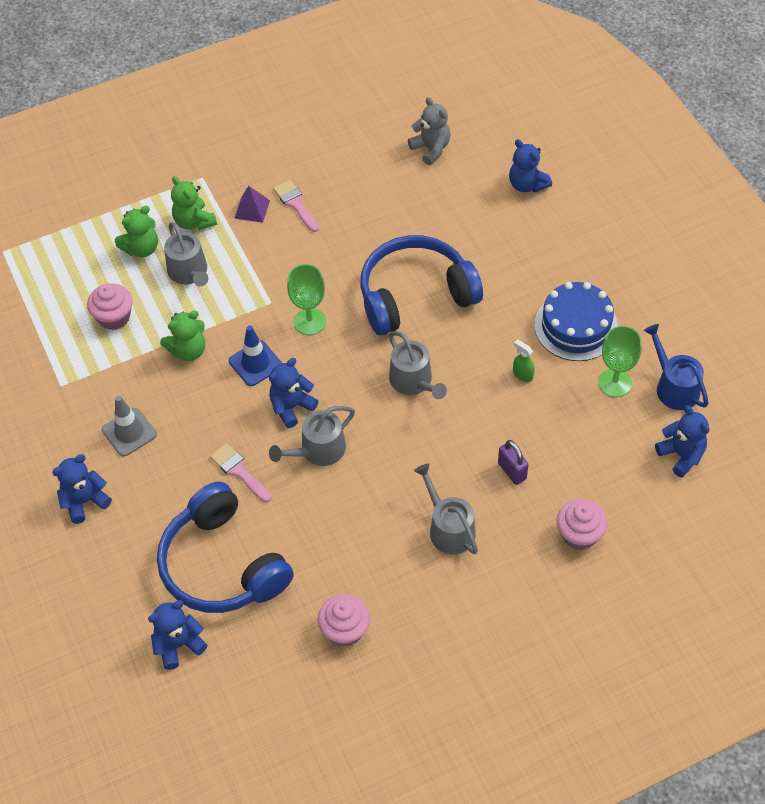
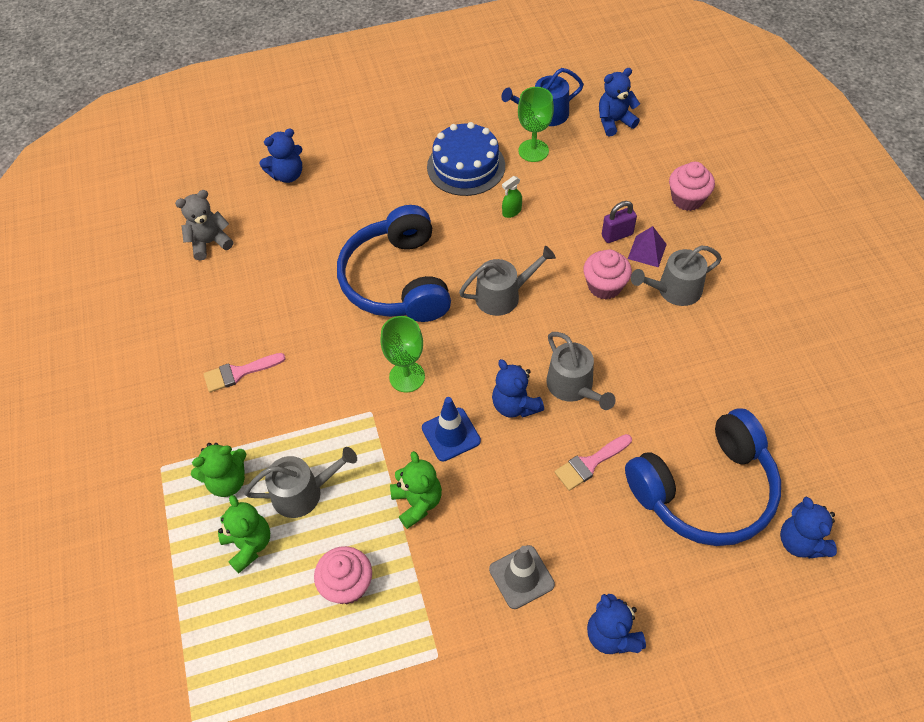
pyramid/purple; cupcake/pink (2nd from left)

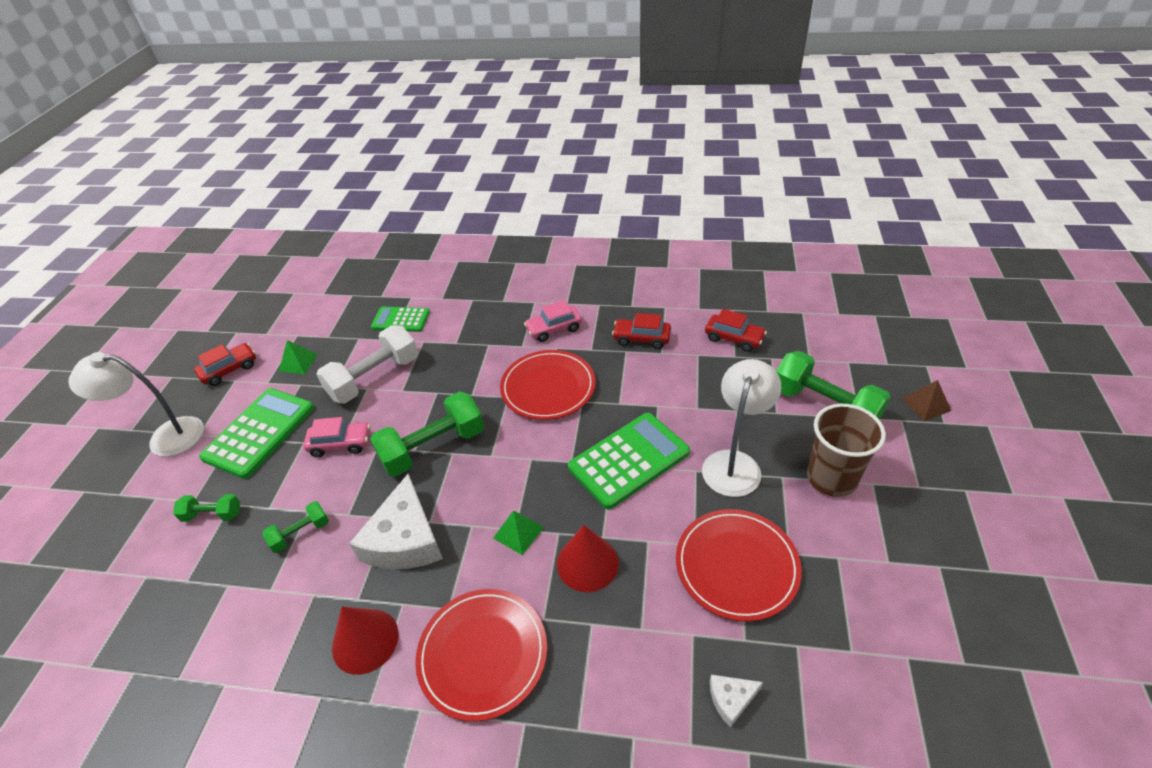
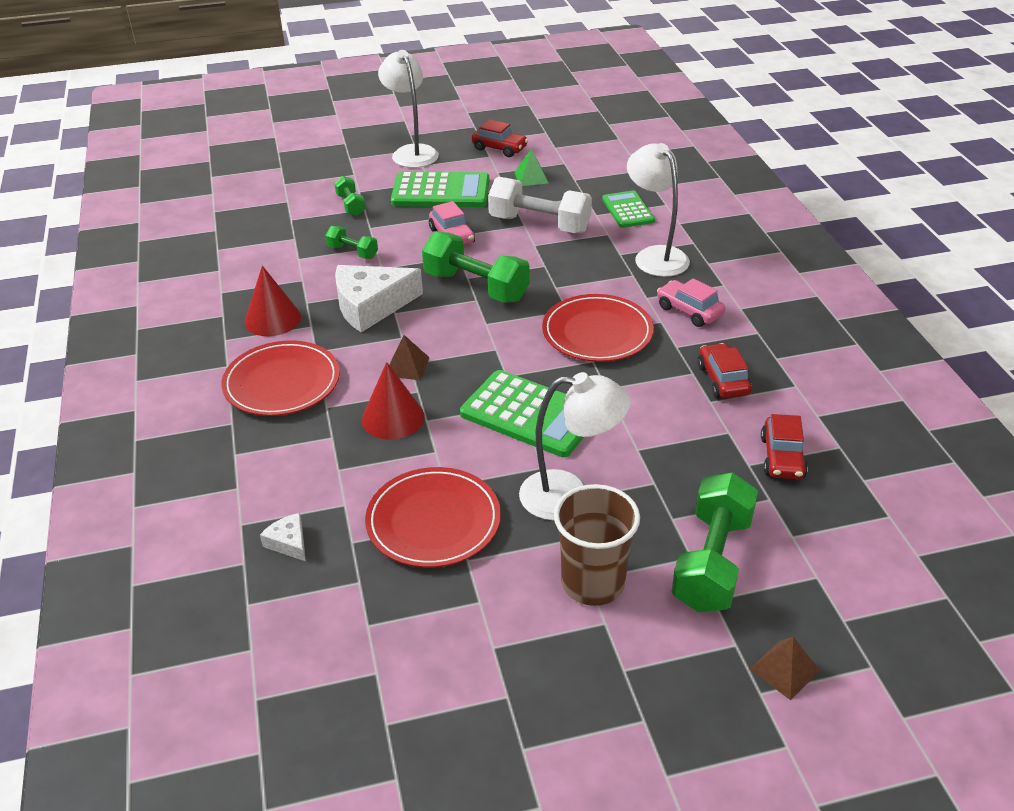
lamp/white (3rd from left); pyramid/brown (1st from left)

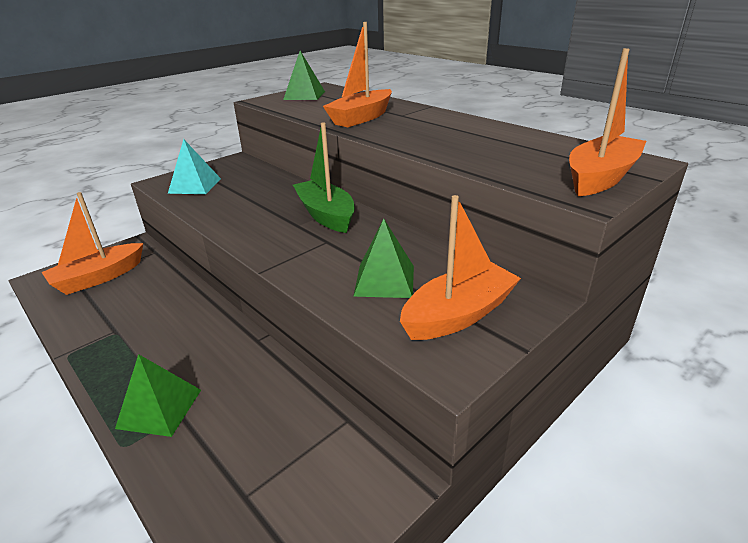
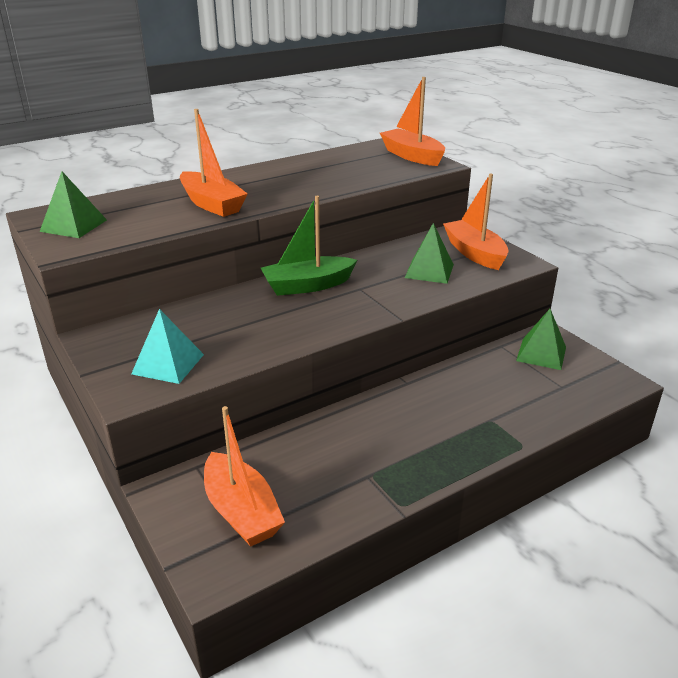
pyramid/green (3rd from left)

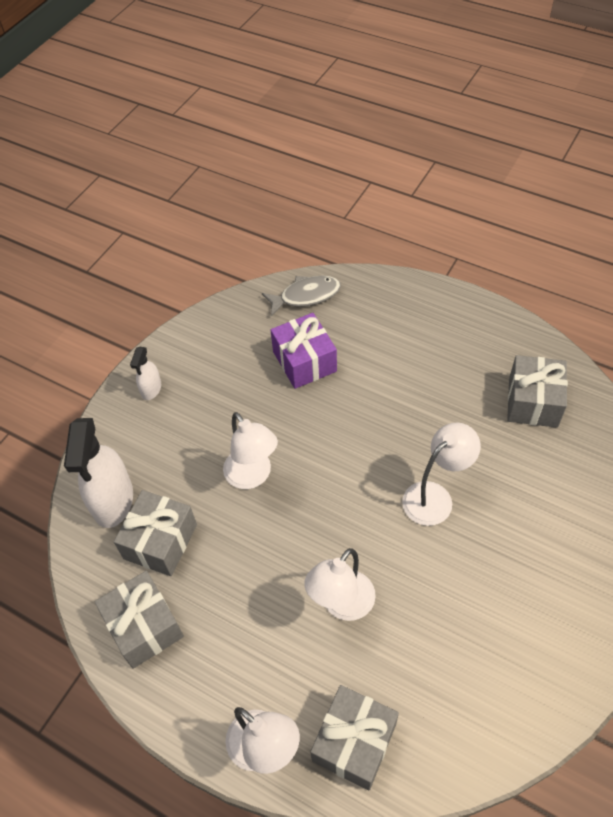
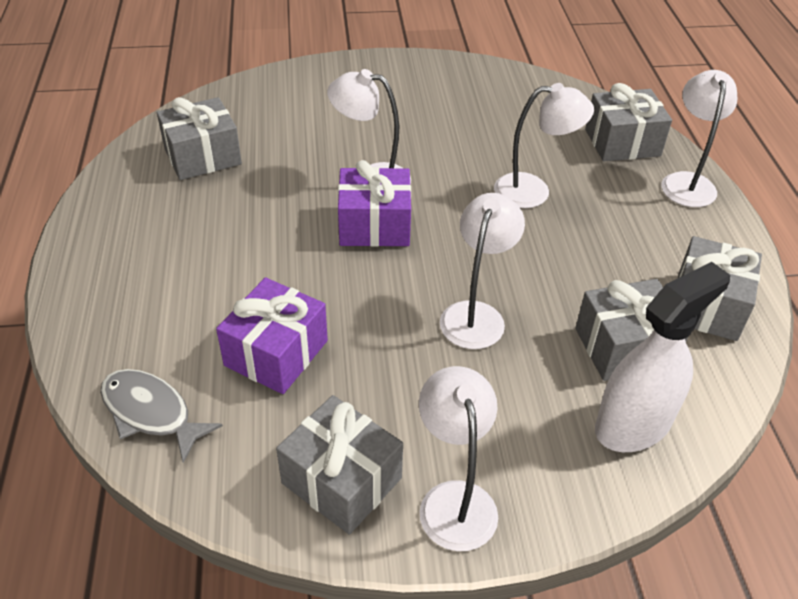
gift/grey (2nd from left); gift/purple (2nd from left); lamp/white (2nd from left)

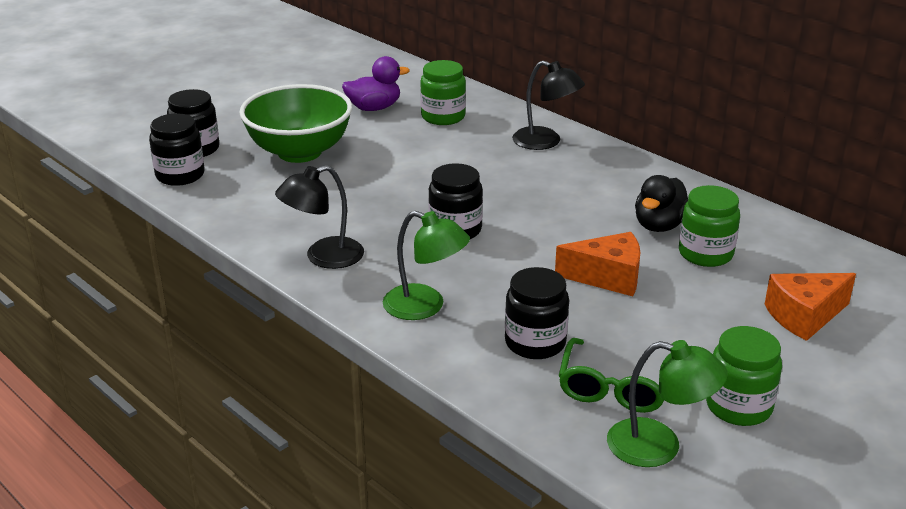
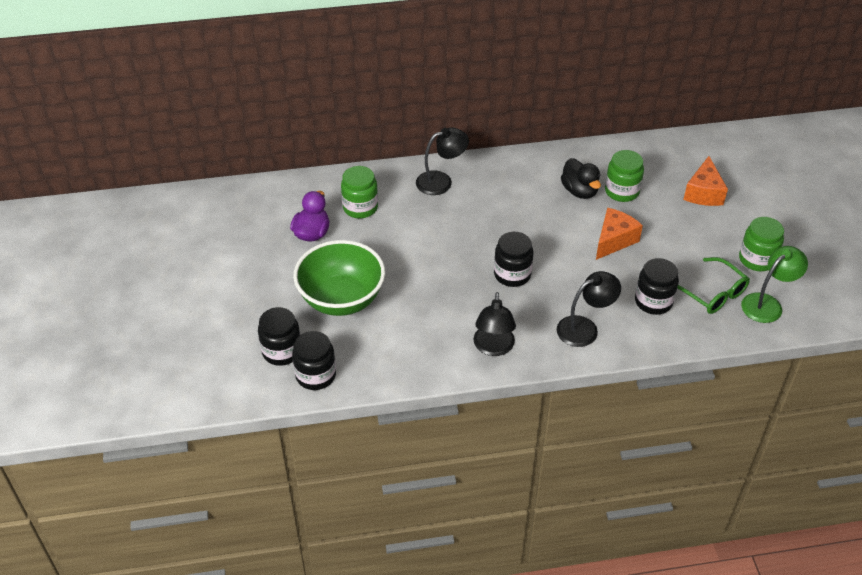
lamp/black (3rd from left)

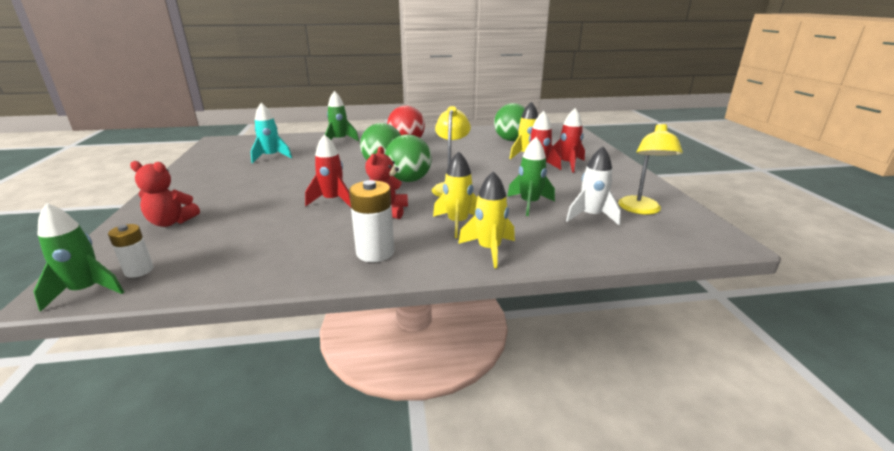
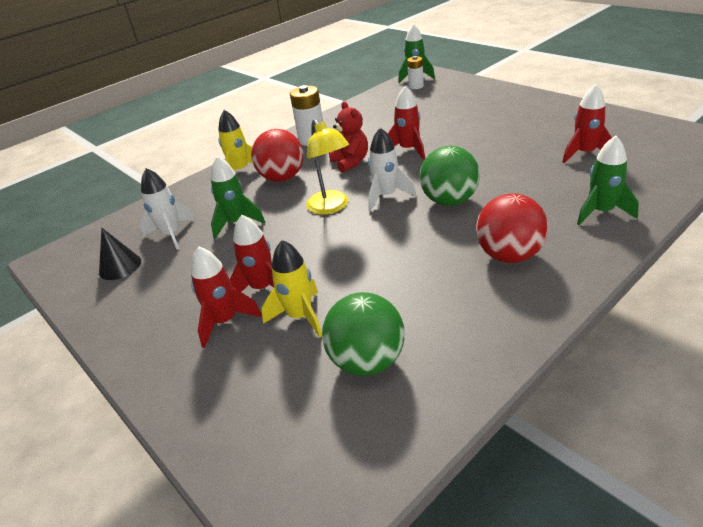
teddy bear/red (1st from left in the first image); rocket/white (2nd from left); ball/red (1st from left); cone/black; rocket/red (4th from left)

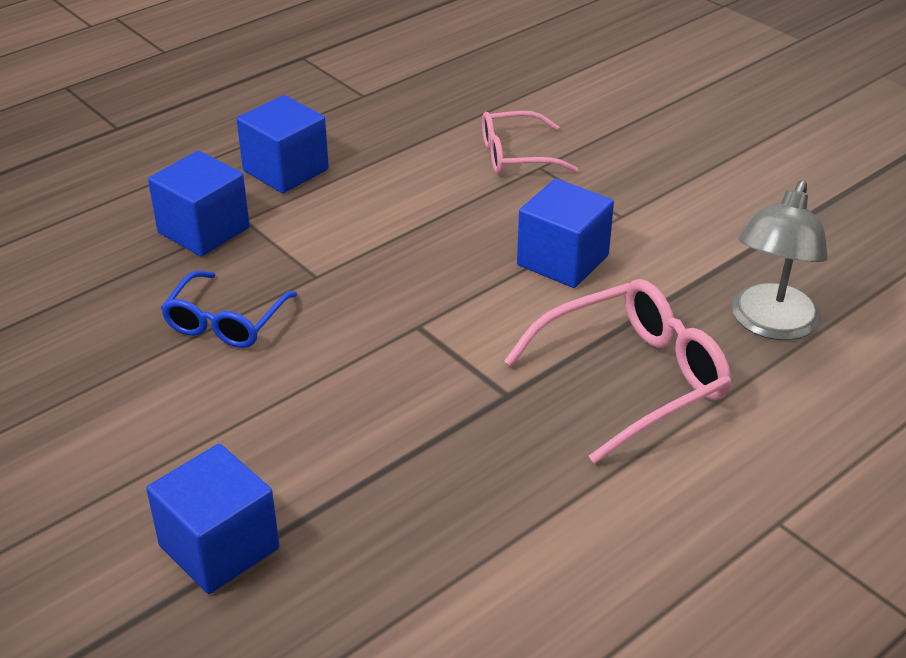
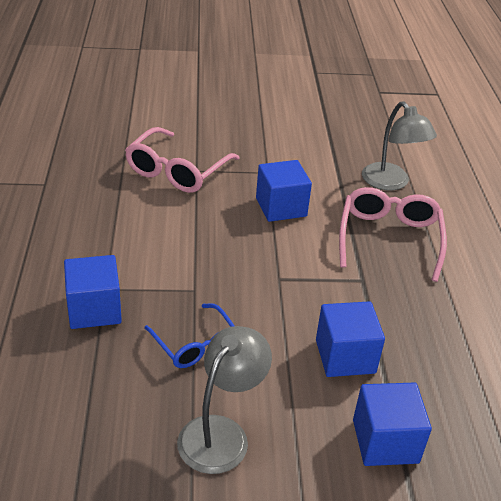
lamp/grey (1st from left); cube/blue (3rd from left); glasses/pink (1st from left)

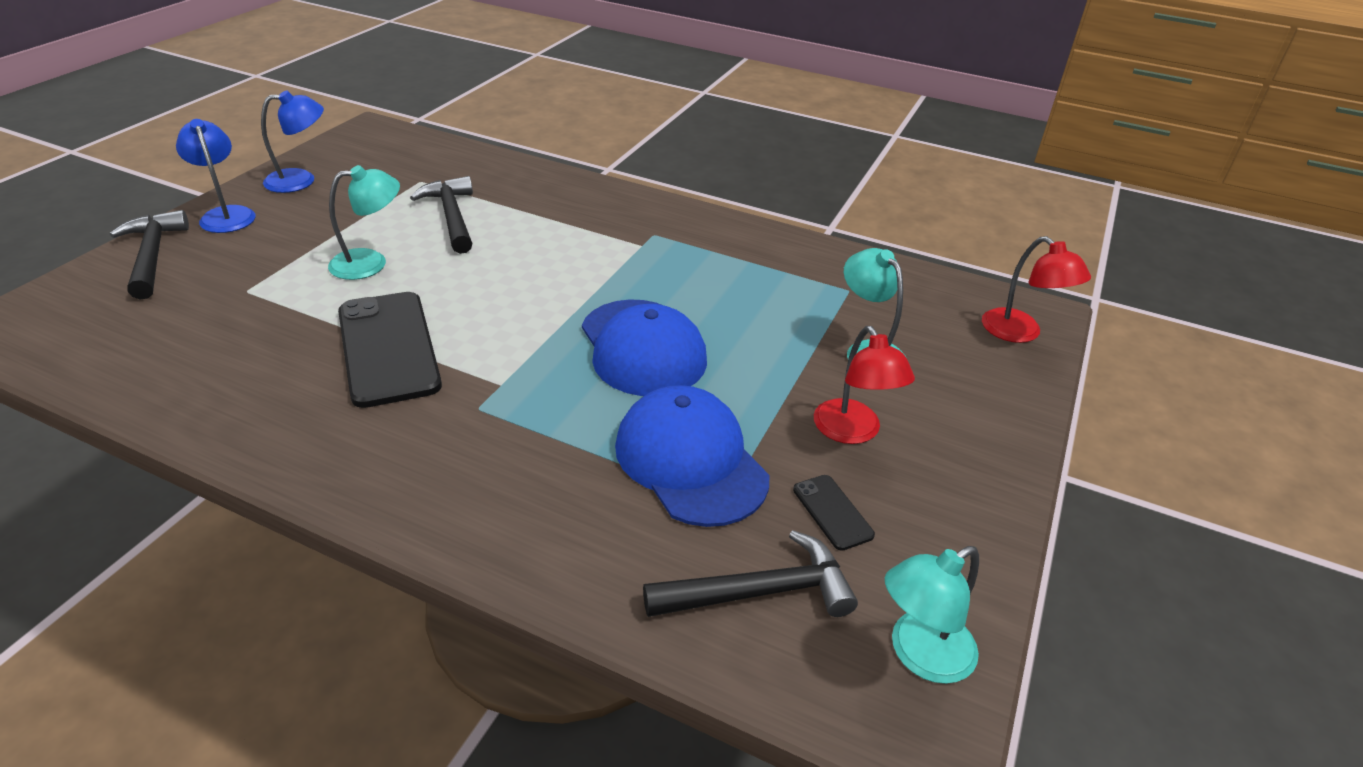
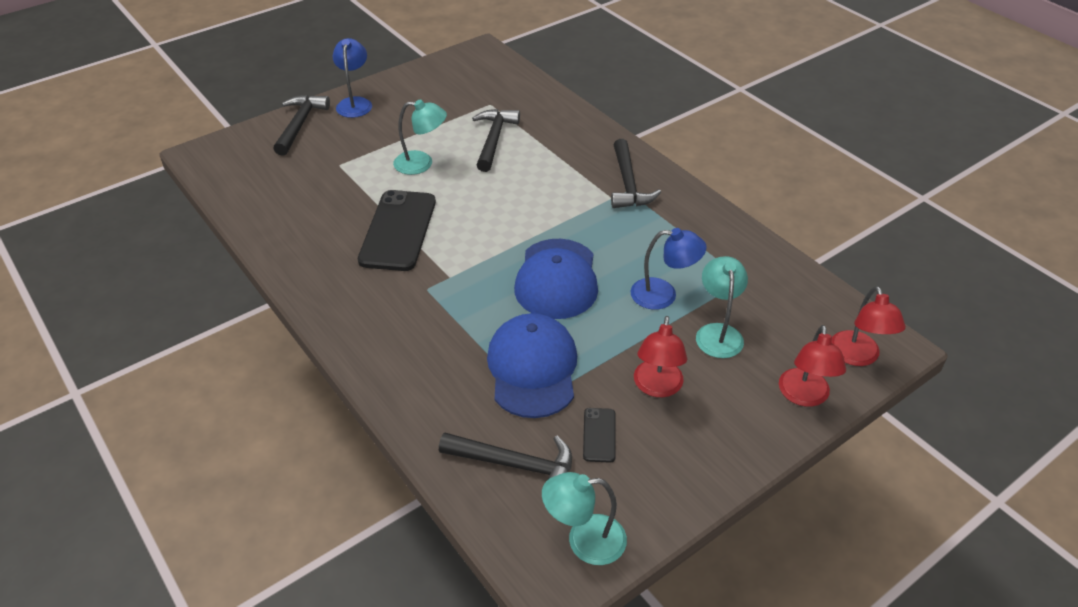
hammer/black (4th from left); lamp/red (2nd from left); lamp/blue (2nd from left)

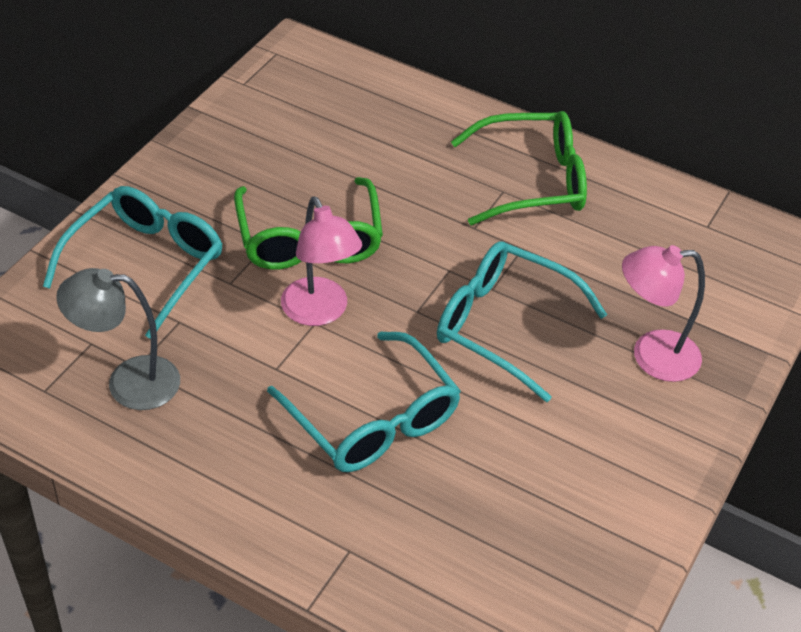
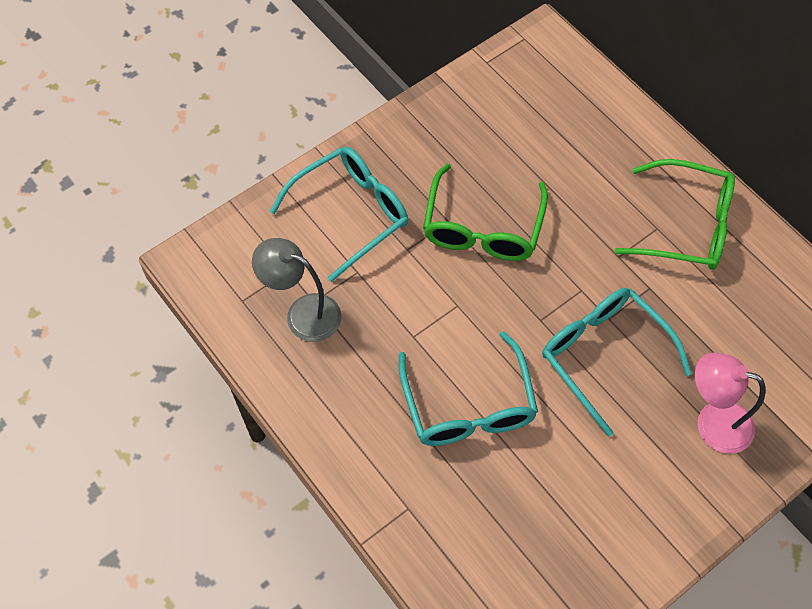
lamp/pink (1st from left in the first image)

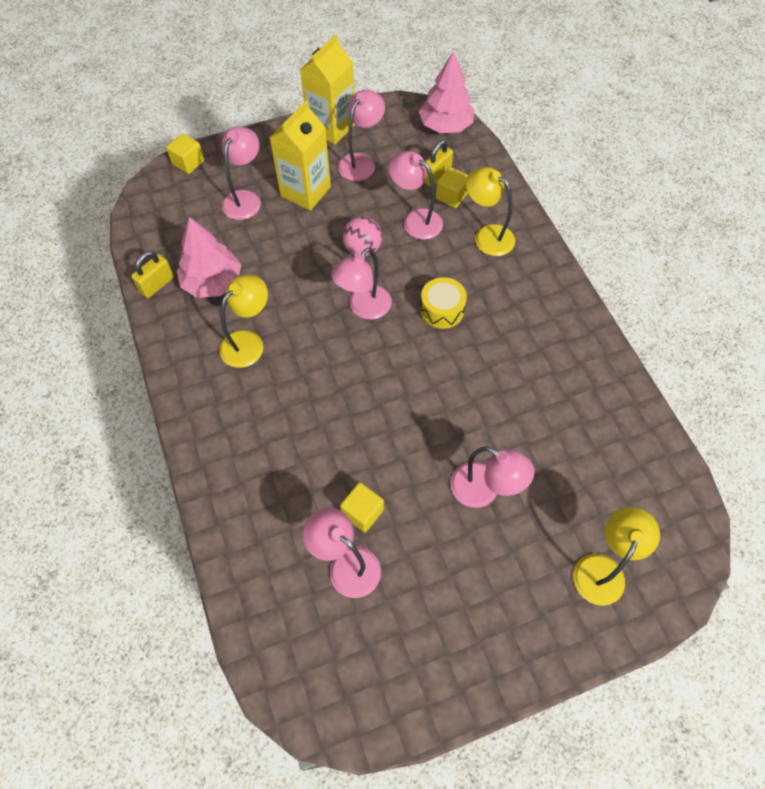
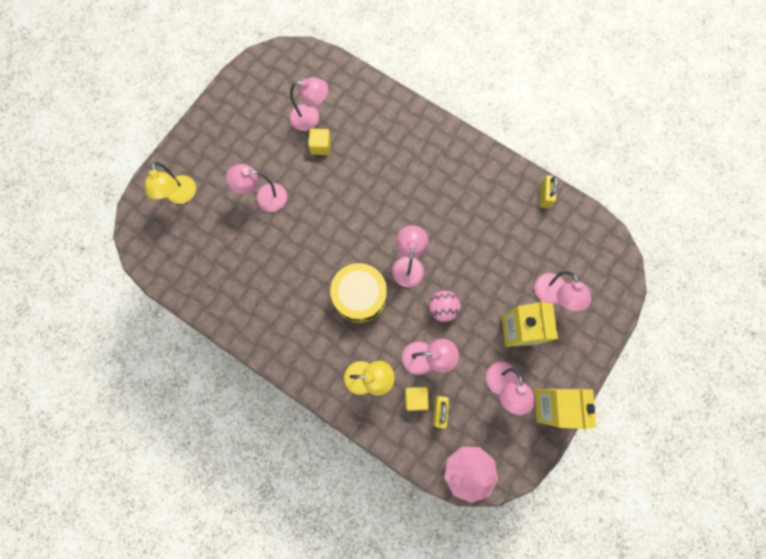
cube/yellow (1st from left in the first image); tree/pink (1st from left in the first image); lamp/yellow (1st from left in the first image); drum/yellow

